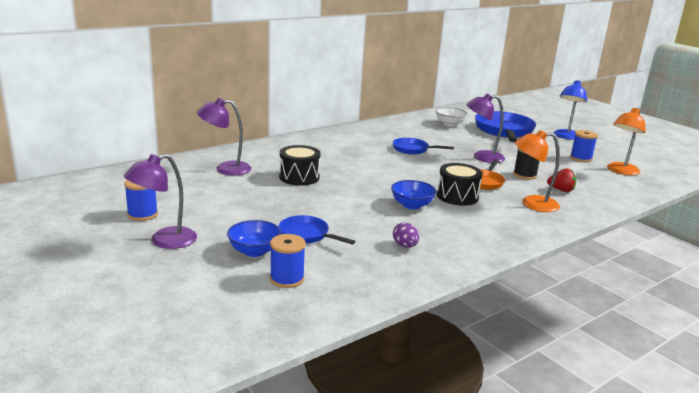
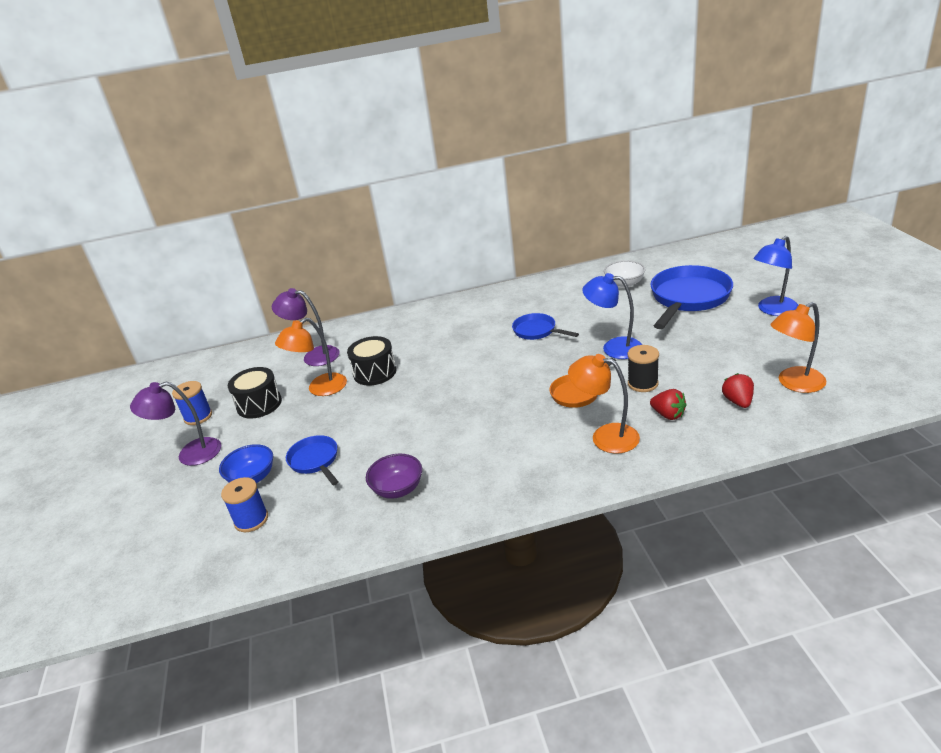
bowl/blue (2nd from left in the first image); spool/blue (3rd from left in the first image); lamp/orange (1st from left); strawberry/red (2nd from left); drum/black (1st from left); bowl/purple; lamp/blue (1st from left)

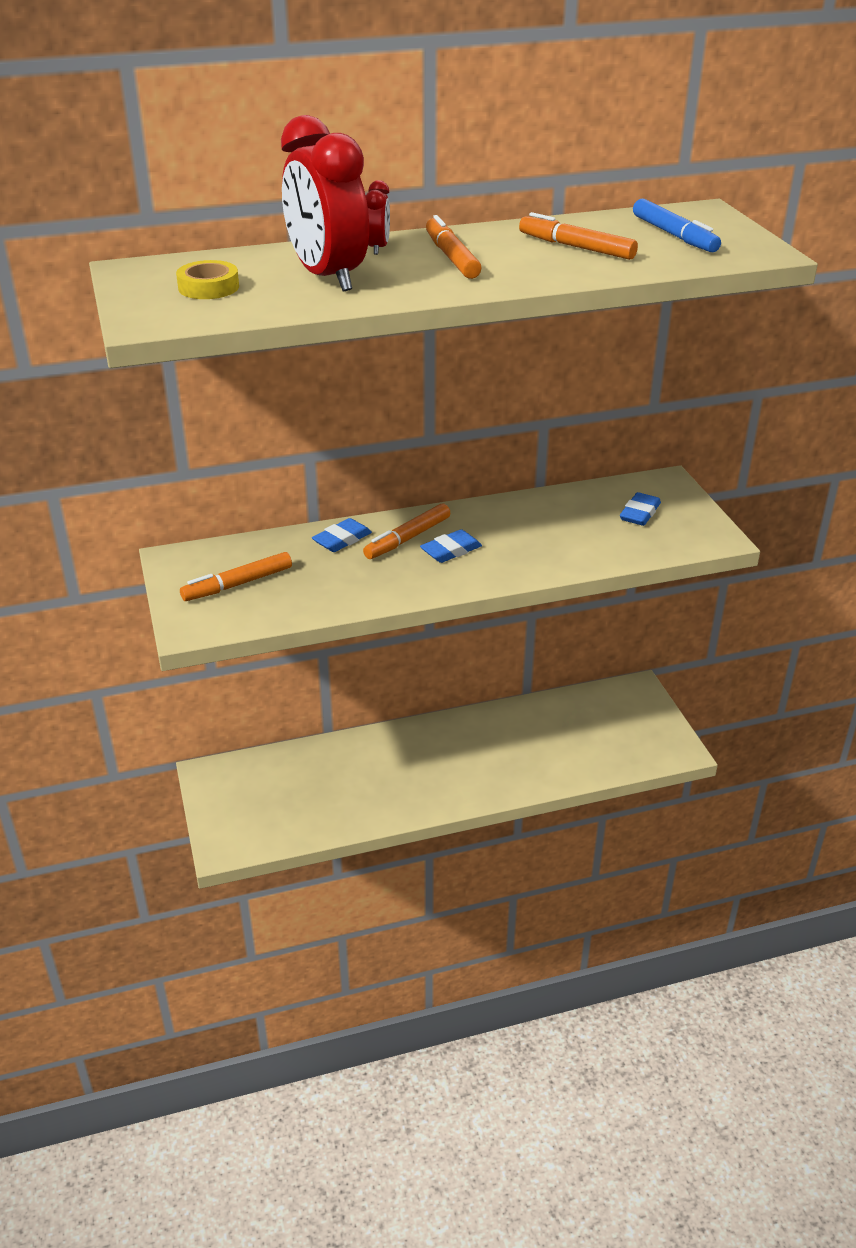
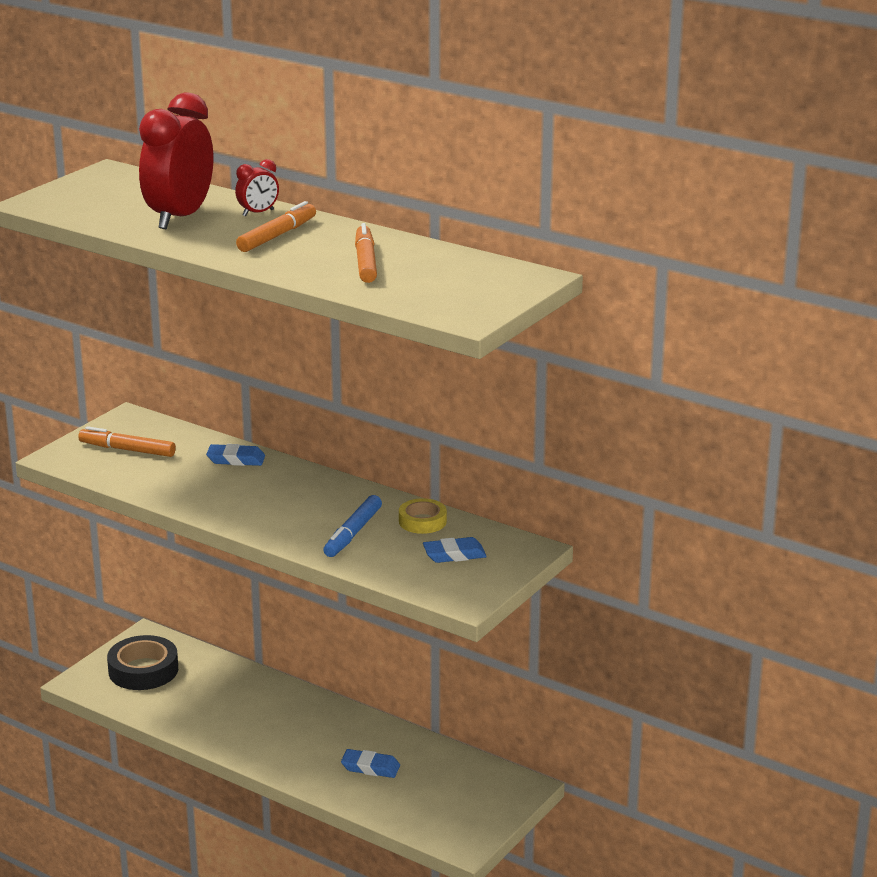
marker/orange (2nd from left in the first image); tape/black; tape/yellow; eraser/blue (2nd from left); marker/blue

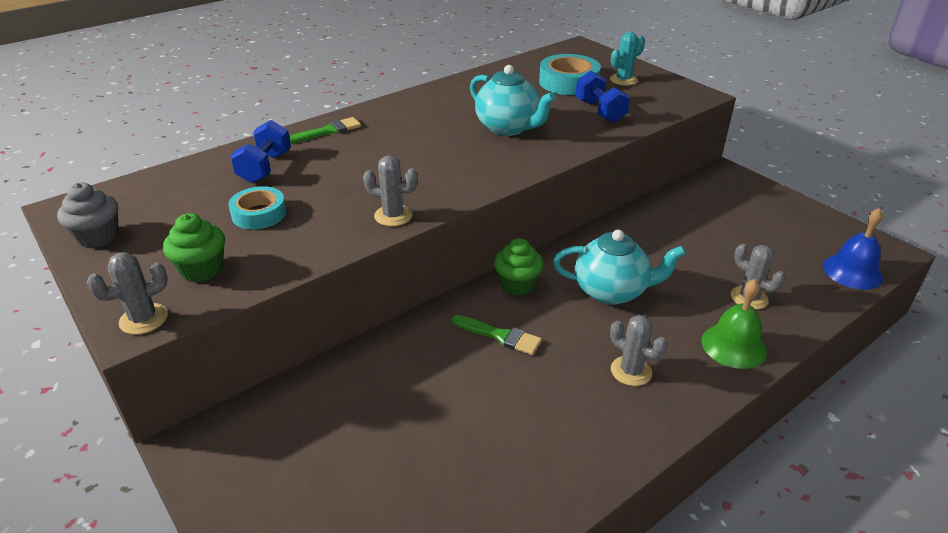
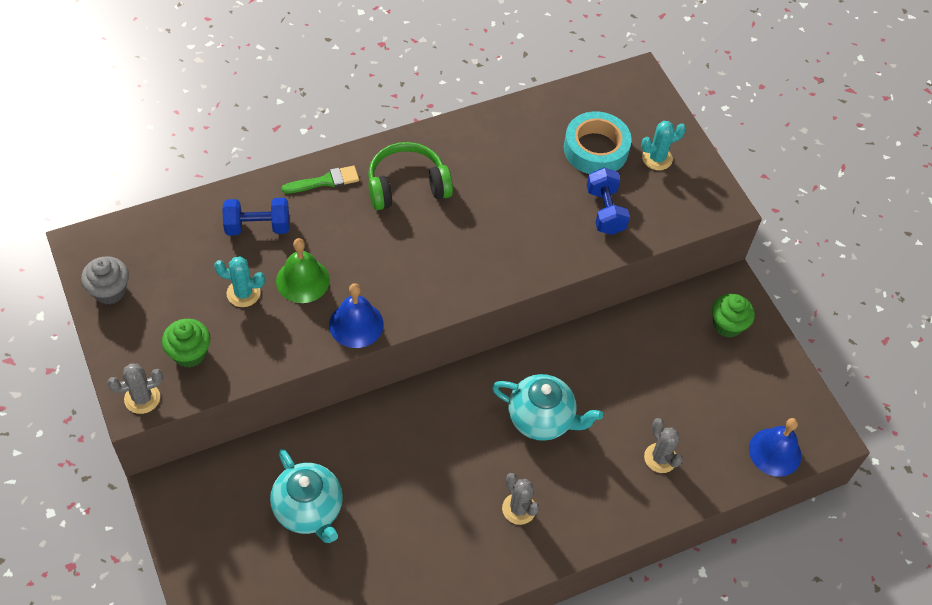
brush/green (2nd from left in the first image); headphones/green; teapot/turquoise (1st from left); cupcake/green (2nd from left); bell/green; cactus/turquoise (1st from left); bell/blue (1st from left); dumbbell/blue (1st from left)

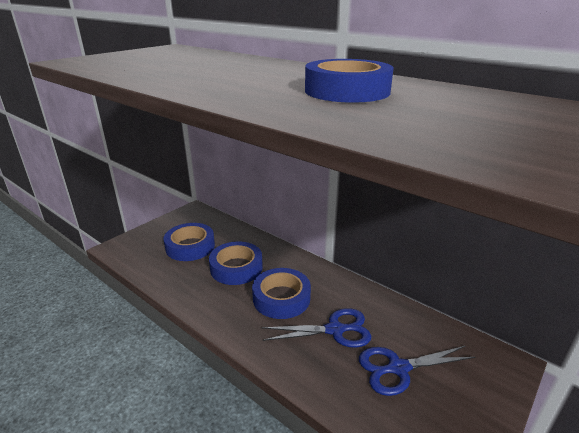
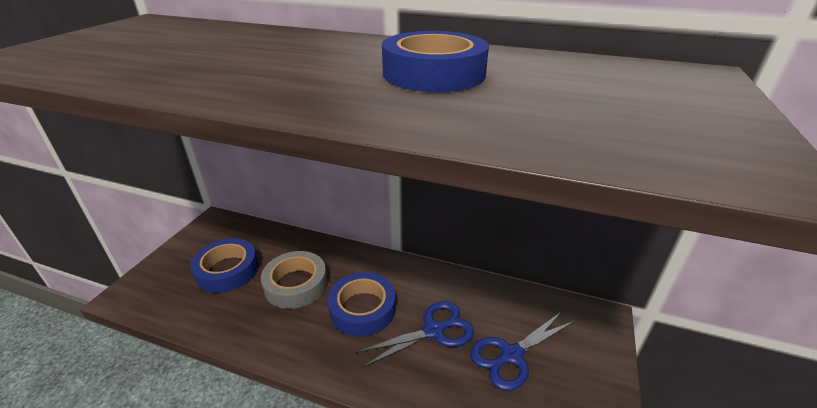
tape/grey

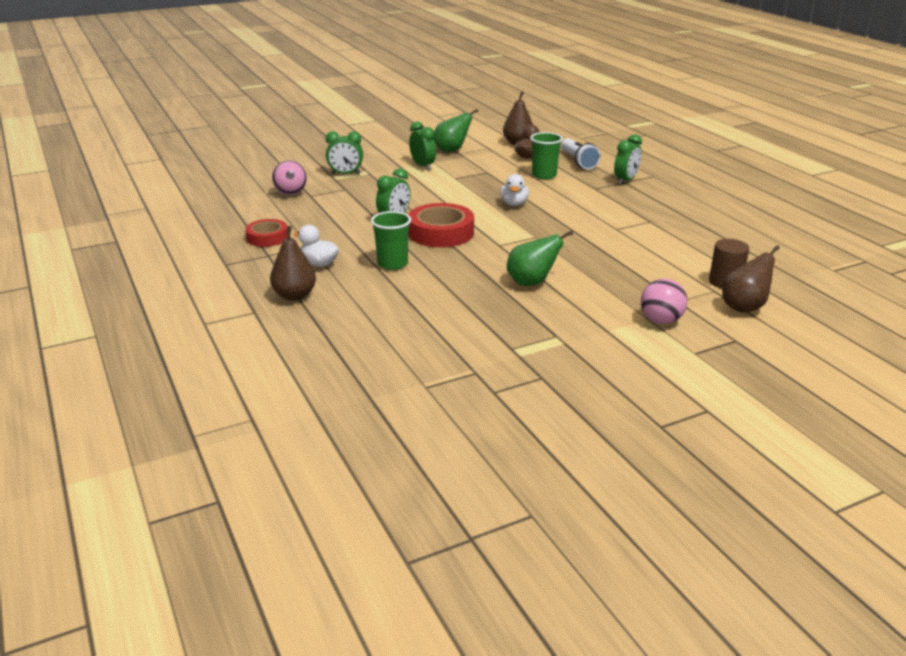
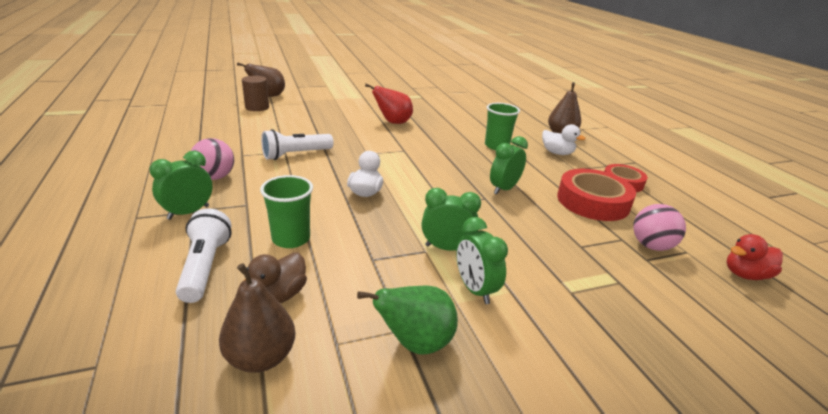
flashlight/white (2nd from left); duck/red; clock/green (2nd from left); tape/red (1st from left); ball/pink (1st from left); pear/red

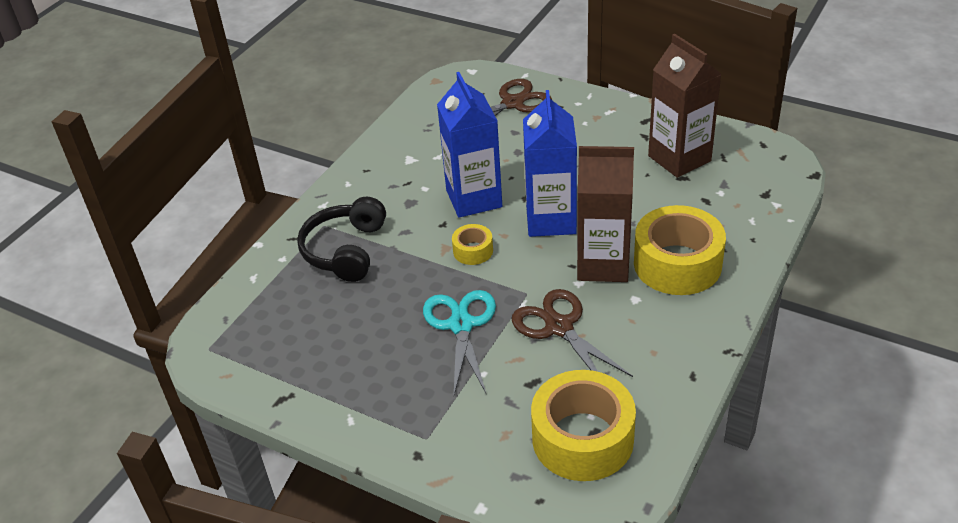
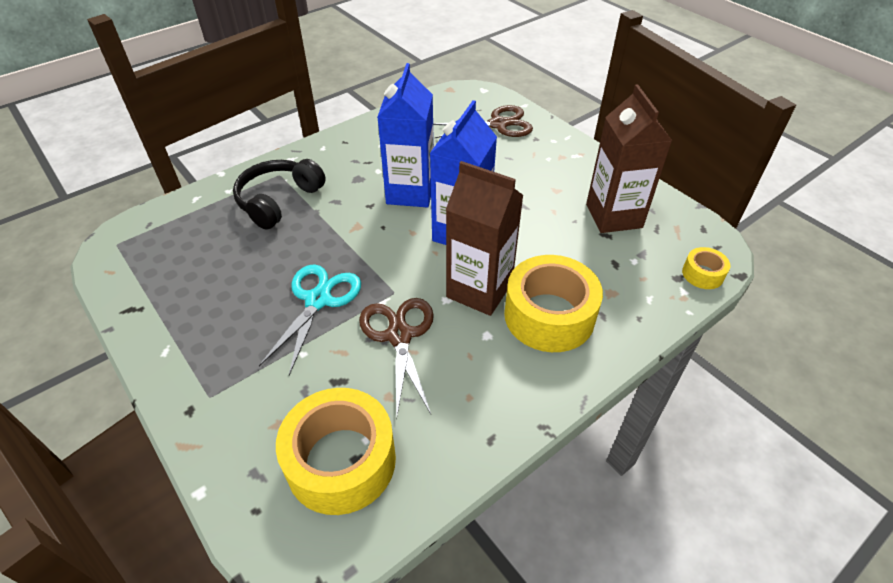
tape/yellow (3rd from left)

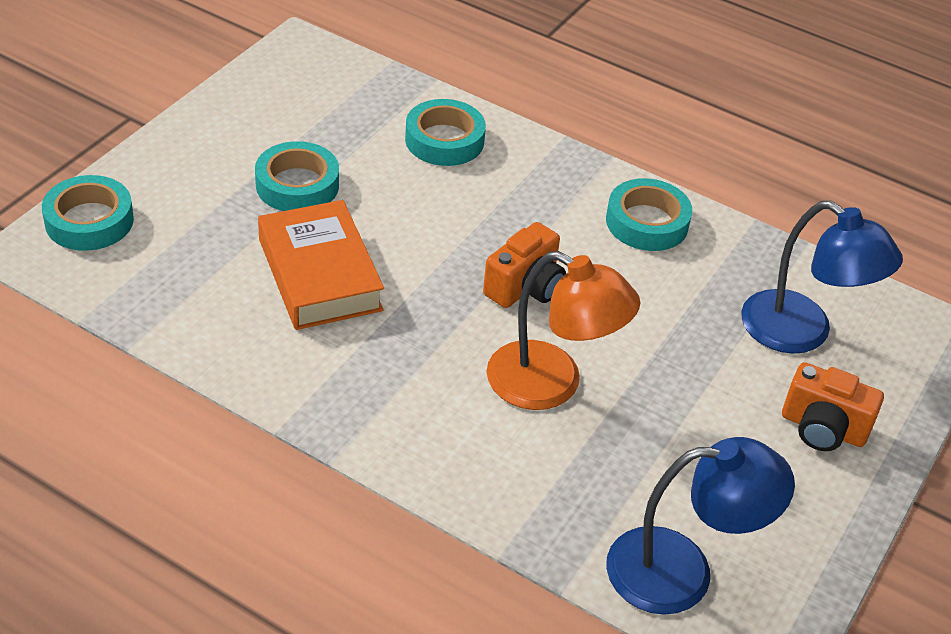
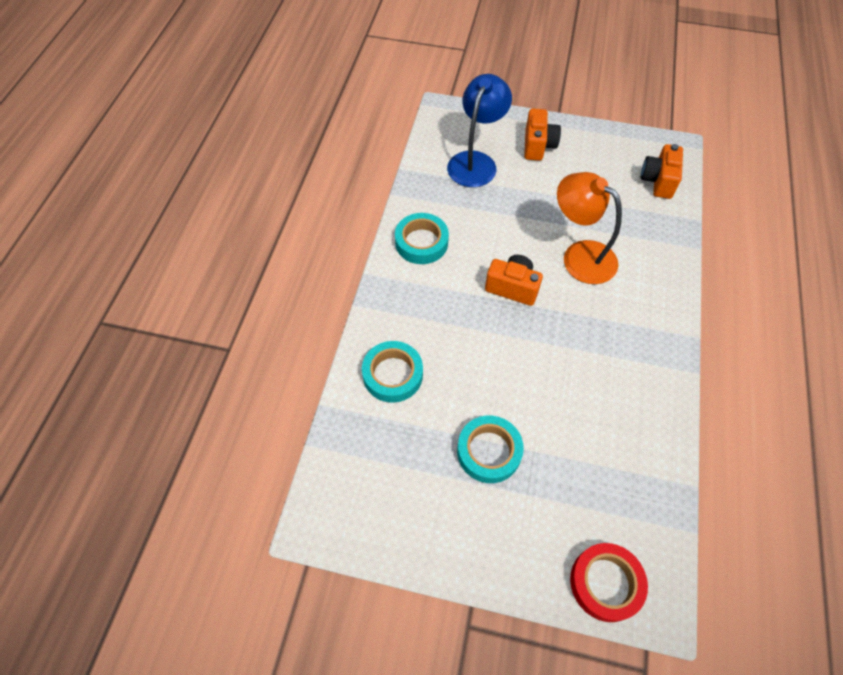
book/orange; camera/orange (3rd from left); tape/red; lamp/orange

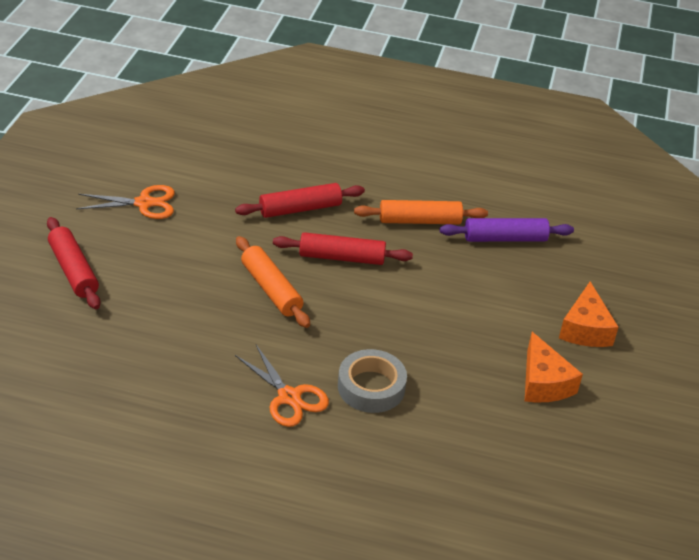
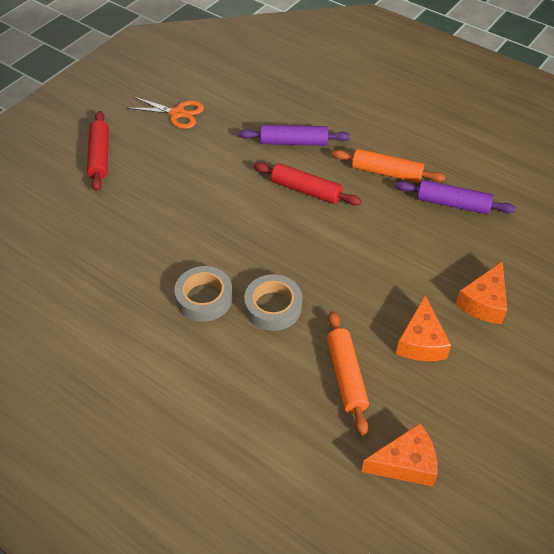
cheese/orange (1st from left); rolling pin/orange (1st from left); tape/grey (1st from left); rolling pin/purple (1st from left)

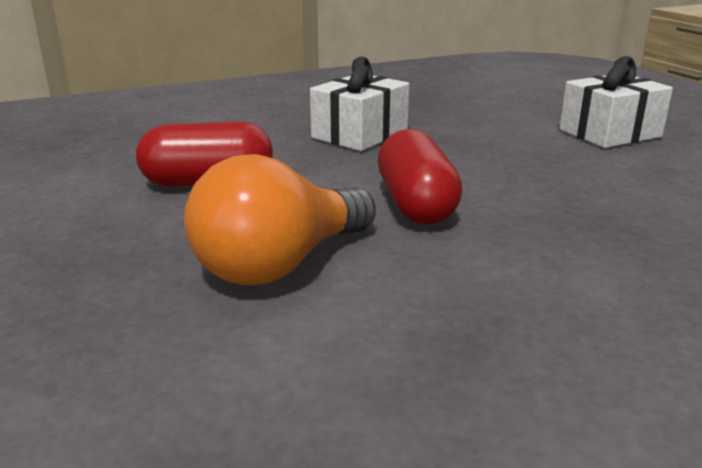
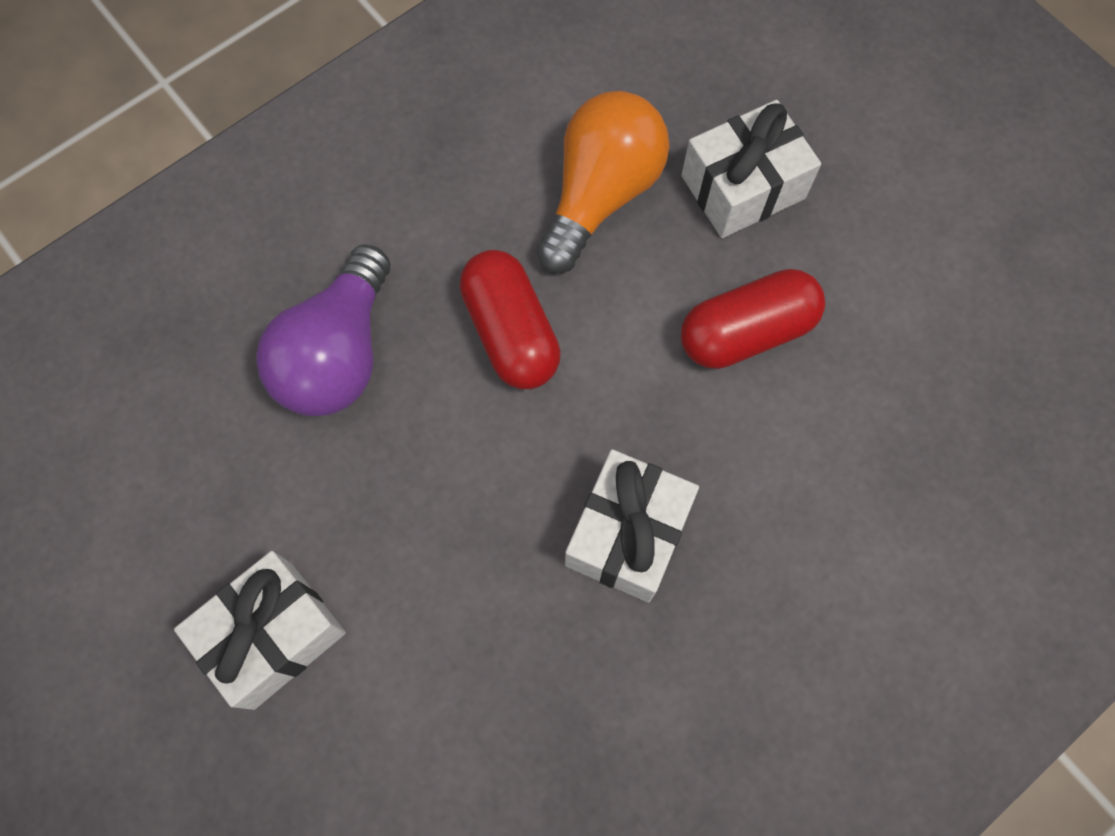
light bulb/purple; gift/white (3rd from left)

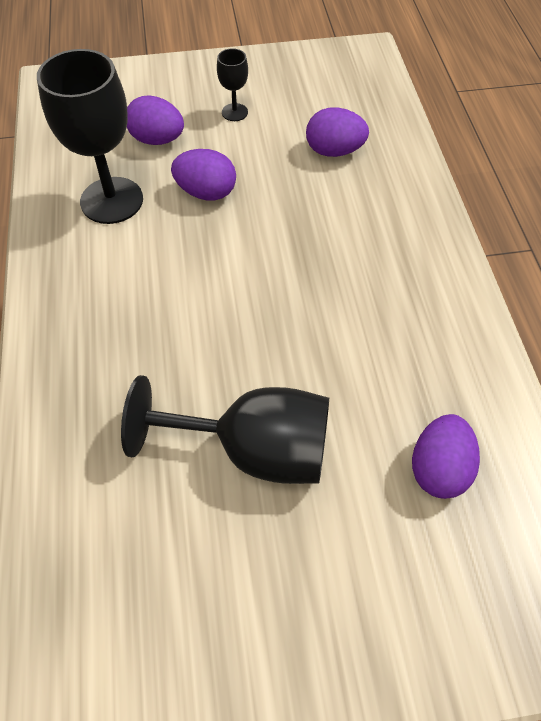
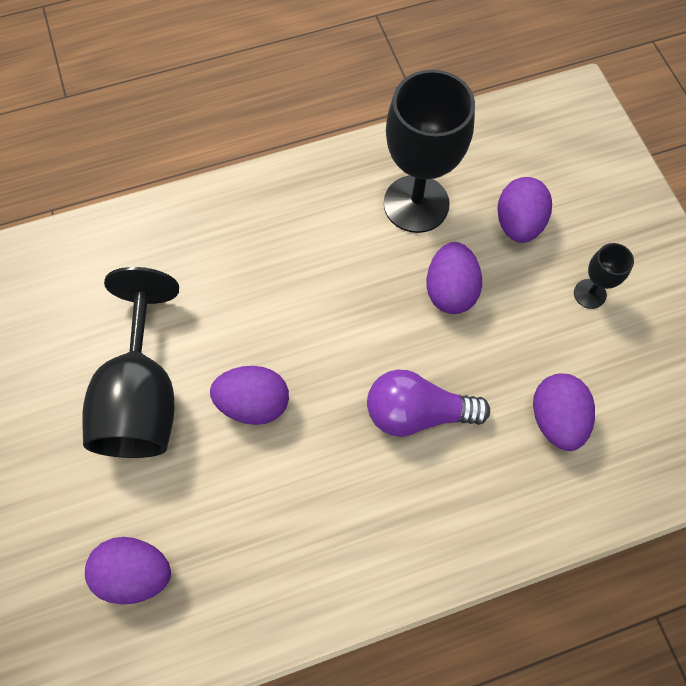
egg/purple (2nd from left); light bulb/purple

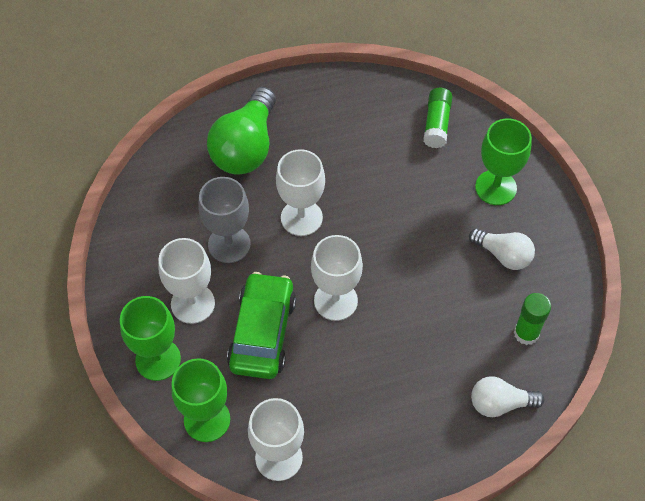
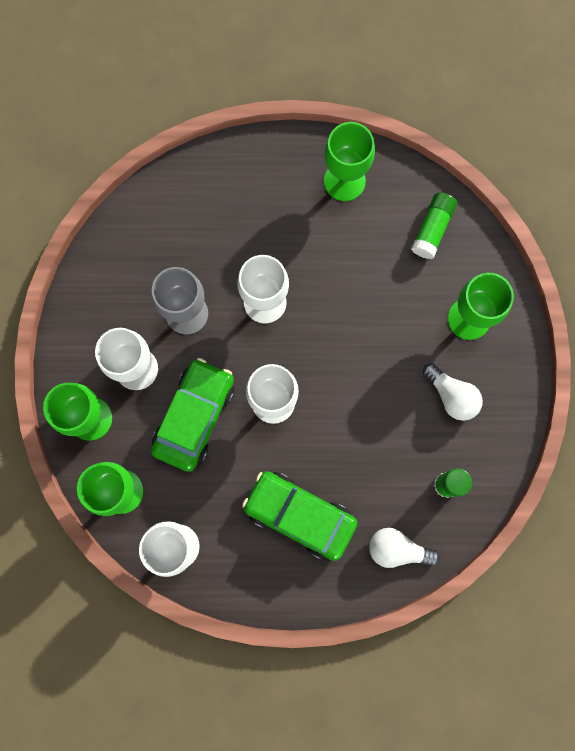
light bulb/green; car/green (2nd from left); goblet/green (3rd from left)

